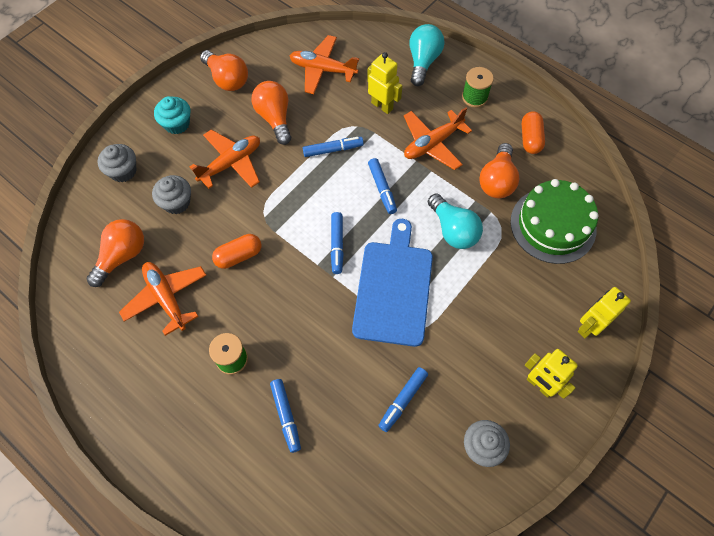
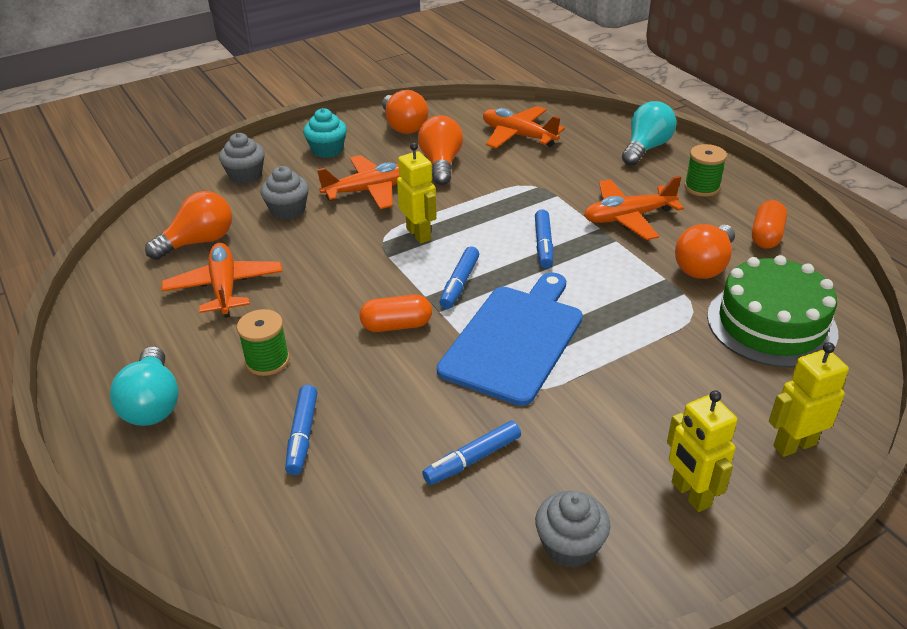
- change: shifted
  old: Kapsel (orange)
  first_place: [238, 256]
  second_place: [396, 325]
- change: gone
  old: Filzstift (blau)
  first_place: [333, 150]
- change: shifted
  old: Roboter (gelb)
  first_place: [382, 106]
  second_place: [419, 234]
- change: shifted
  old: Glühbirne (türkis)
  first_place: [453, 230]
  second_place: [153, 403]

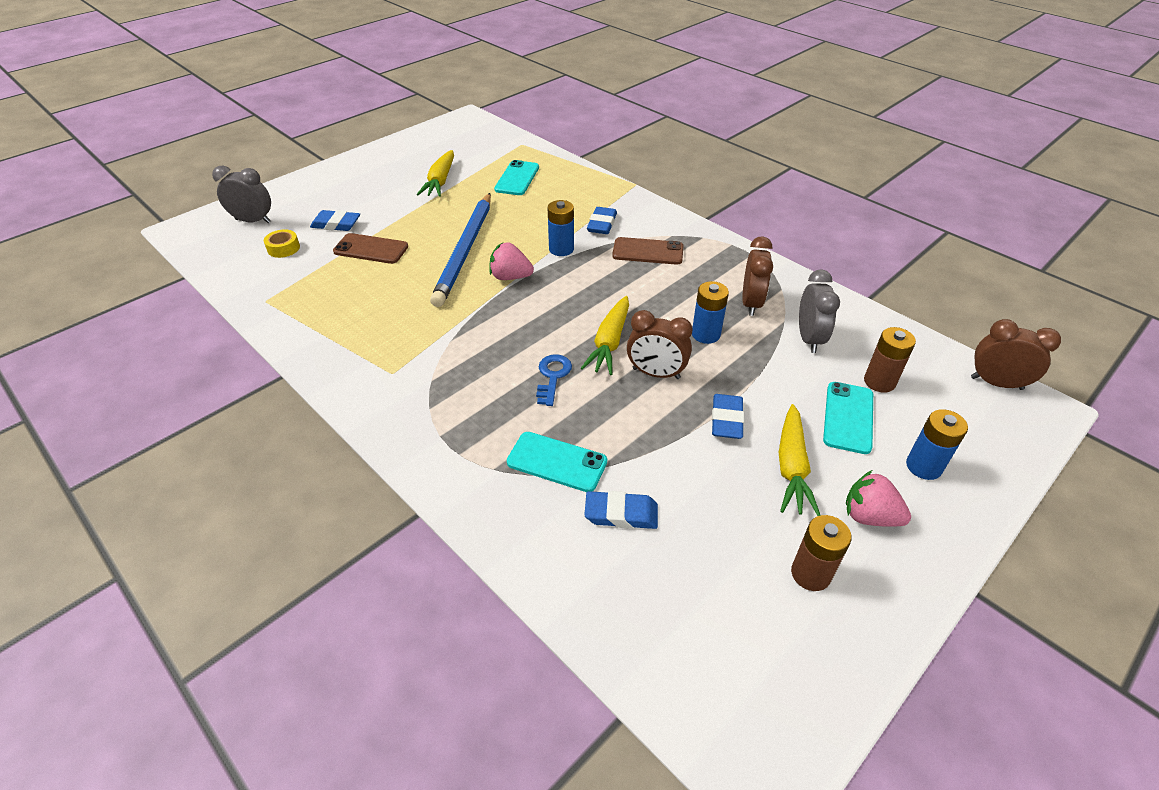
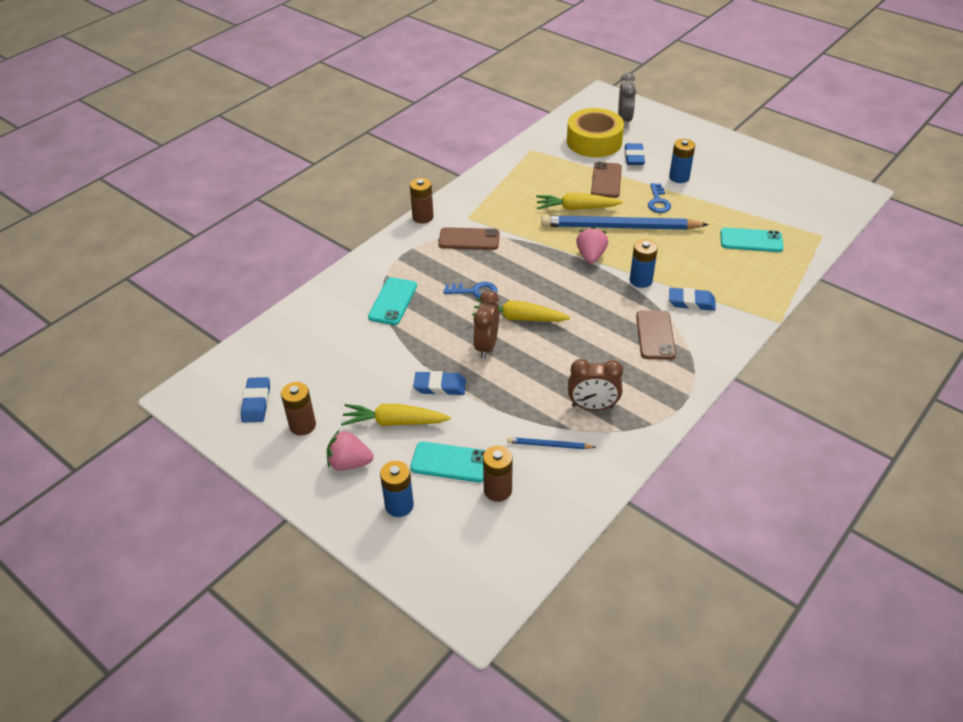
- change: scaled
  old: Klebeband (gelb)
  first_place: [283, 248]
  second_place: [594, 141]
  factor: 2.31
- change: shifted
  old: Karotte (gelb)
  first_place: [440, 181]
  second_place: [576, 208]
- change: shifted
  old: Radiergummi (blau)
  first_place: [621, 514]
  second_place: [256, 403]
- change: shifted
  old: Batterie (blau)
  first_place: [706, 334]
  second_place: [679, 177]
- change: swapped
  old: Wecker (grau)
  new: Bleistift (blau)
  first_place: [809, 339]
  second_place: [549, 445]
- change: rotated
  old: Erdbeere (rosa)
  first_place: [869, 516]
  second_place: [349, 463]
  degrees: -105
- change: gone
  old: Wecker (braun)
  first_place: [996, 383]
- change: new
  new: Batterie (braun)
  second_place: [423, 217]
- change: new
  new: Handy (braun)
  second_place: [469, 239]
- change: new
  new: Schlüssel (blau)
  second_place: [658, 201]

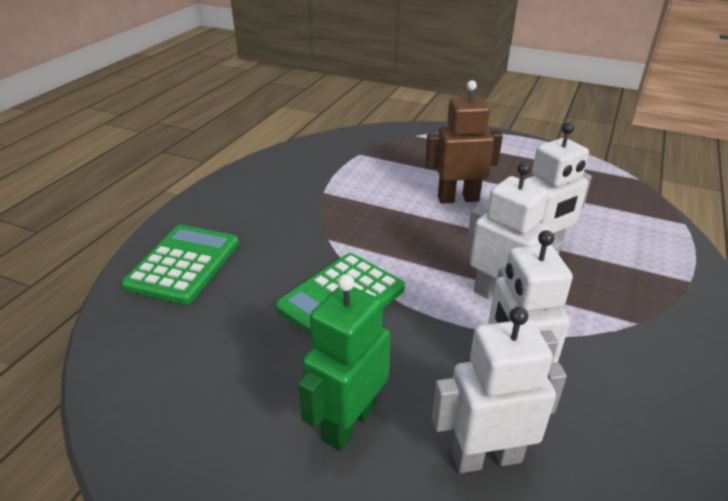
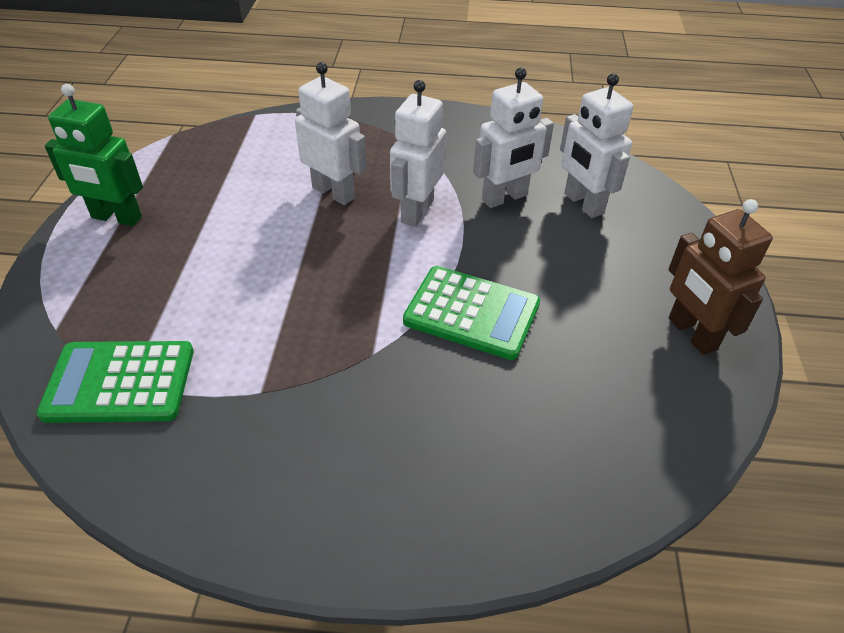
- change: shifted
  old: Taschenrechner (grün)
  first_place: [183, 264]
  second_place: [120, 382]
- change: shifted
  old: Roboter (grün)
  first_place: [348, 423]
  second_place: [116, 218]
- change: shifted
  old: Roboter (braun)
  first_place: [458, 198]
  second_place: [691, 334]

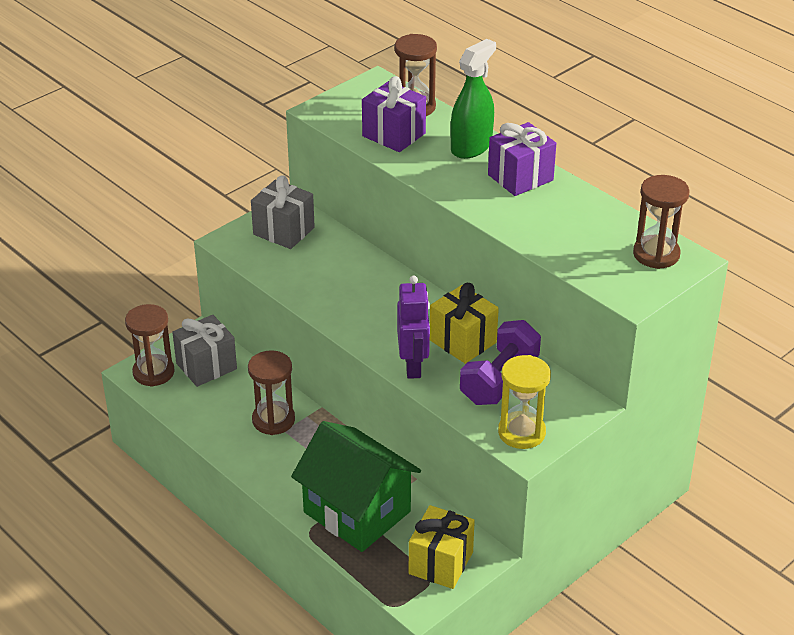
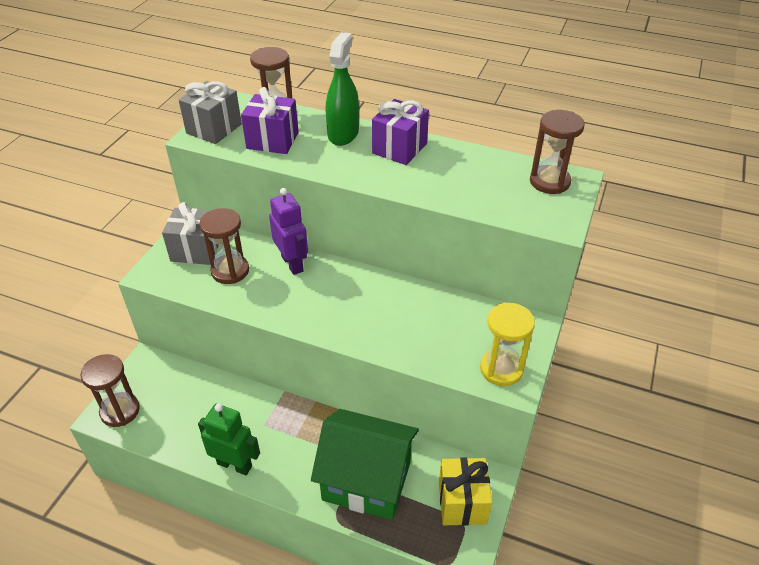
- change: shifted
  old: Geschenk (grau)
  first_place: [206, 366]
  second_place: [214, 129]
- change: shifted
  old: Sanduhr (braun)
  first_place: [273, 420]
  second_place: [230, 271]
- change: shifted
  old: Roboter (lila)
  first_place: [413, 366]
  second_place: [292, 263]
- change: gone
  old: Geschenk (gelb)
  first_place: [462, 341]
- change: gone
  old: Hantel (lila)
  first_place: [499, 380]
- change: new
  new: Roboter (grün)
  second_place: [235, 464]

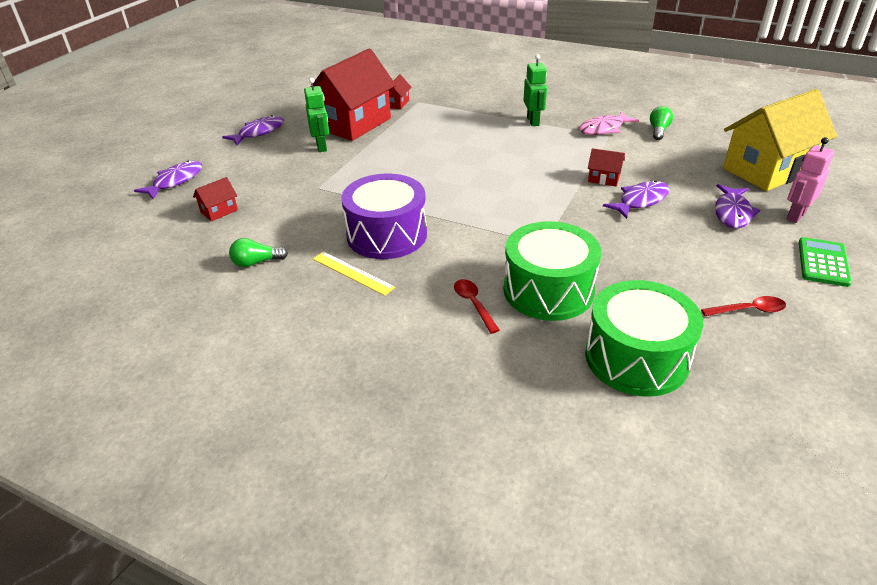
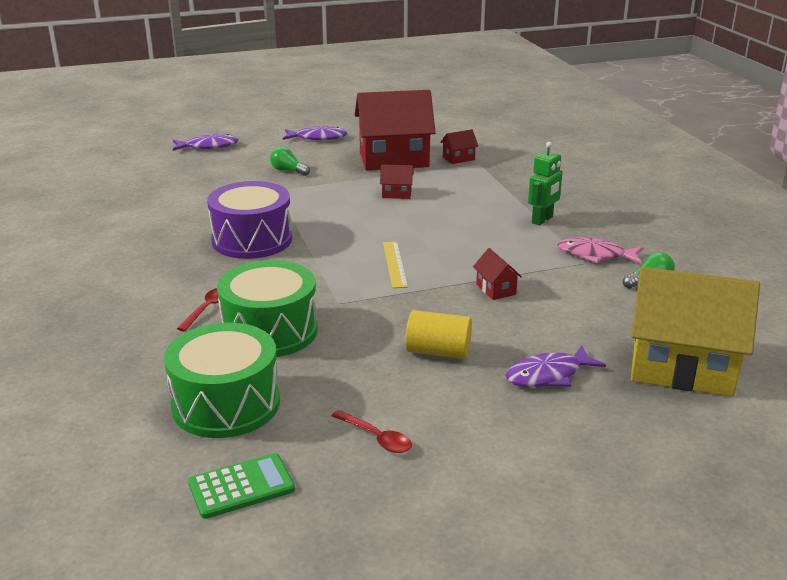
- change: shifted
  old: Haus (rot)
  first_place: [219, 211]
  second_place: [396, 194]
- change: shifted
  old: Glühbirne (grün)
  first_place: [256, 262]
  second_place: [288, 171]
- change: gone
  old: Roboter (grün)
  first_place: [322, 146]
- change: shifted
  old: Lineal (gelb)
  first_place: [352, 273]
  second_place: [394, 264]
- change: gone
  old: Fisch (lila)
  first_place: [640, 201]
- change: gone
  old: Roboter (rosa)
  first_place: [795, 215]
- change: shifted
  old: Taschenrechner (grün)
  first_place: [823, 262]
  second_place: [241, 486]
- change: new
  new: Vollzylinder (gelb)
  second_place: [438, 352]

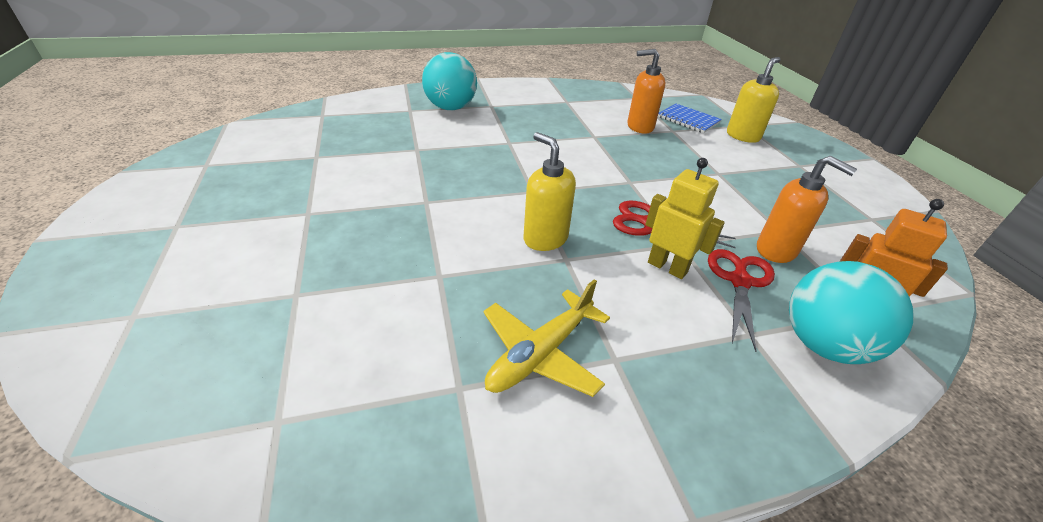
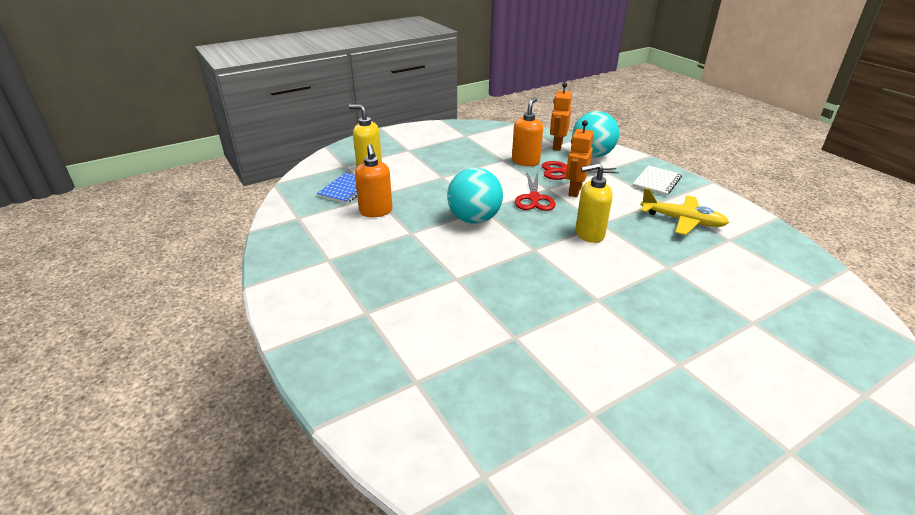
- change: shifted
  old: Ball (türkis)
  first_place: [451, 108]
  second_place: [474, 219]
- change: rotated
  old: Seifenspender (gelb)
  first_place: [545, 239]
  second_place: [589, 234]
  degrees: 45
- change: repainted
  old: Roboter (gelb)
  new: Roboter (orange)
  first_place: [667, 267]
  second_place: [574, 191]
- change: new
  new: Notizbuch (weiß)
  second_place: [657, 182]

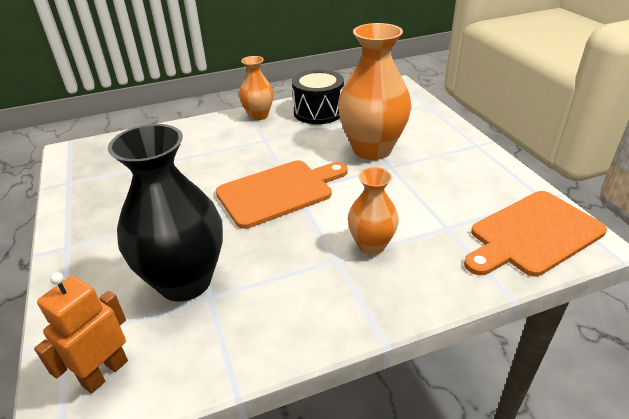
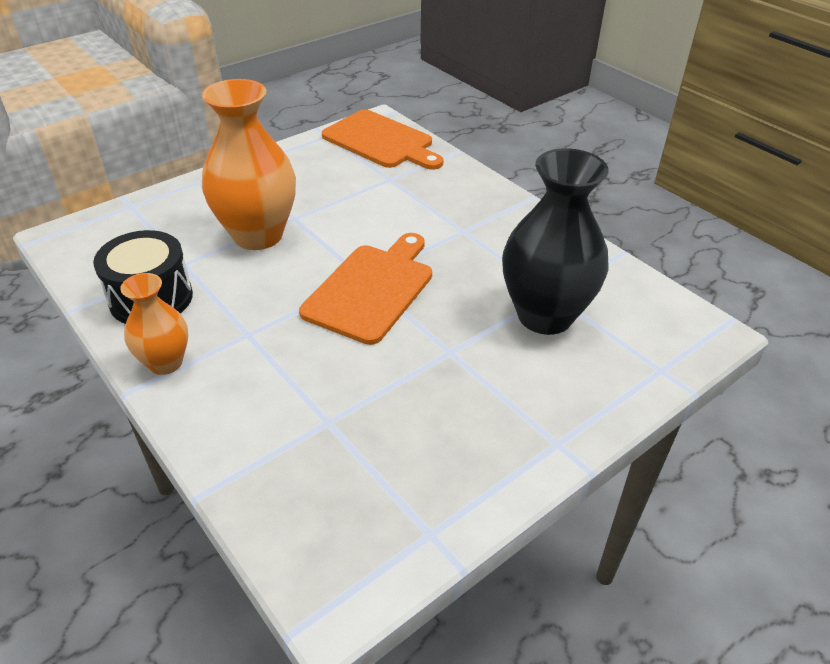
- change: gone
  old: Roboter (orange)
  first_place: [105, 373]
- change: rotated
  old: Schneidebrett (orange)
  first_place: [279, 192]
  second_place: [372, 289]
  degrees: 75
- change: gone
  old: Vase (orange)
  first_place: [371, 245]

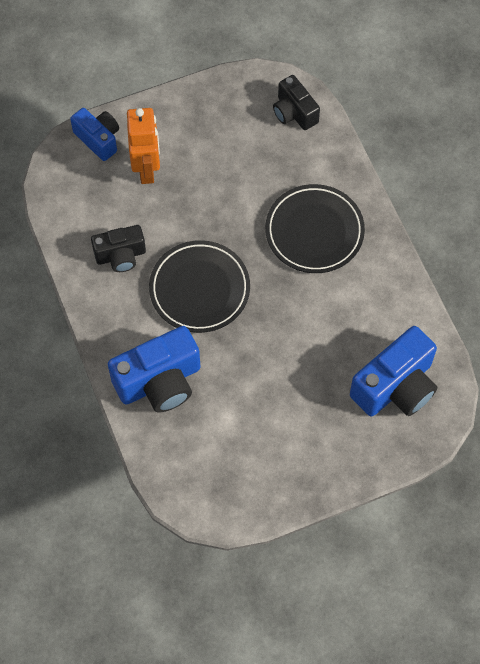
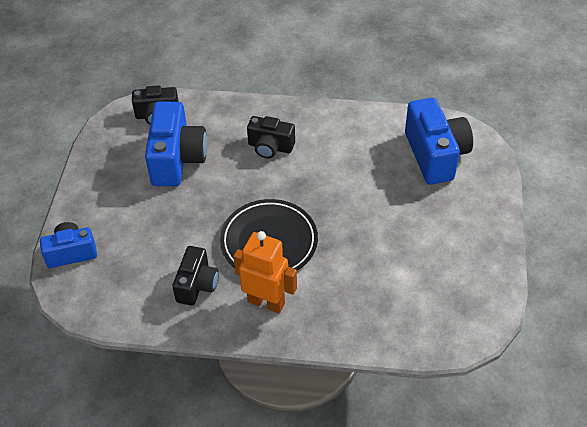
- change: shifted
  old: Kamera (blau)
  first_place: [159, 382]
  second_place: [177, 159]
- change: shifted
  old: Roboter (orange)
  first_place: [147, 169]
  second_place: [266, 302]
- change: swapped
  old: Teller (schwarz)
  new: Kamera (schwarz)
  first_place: [314, 231]
  second_place: [270, 147]

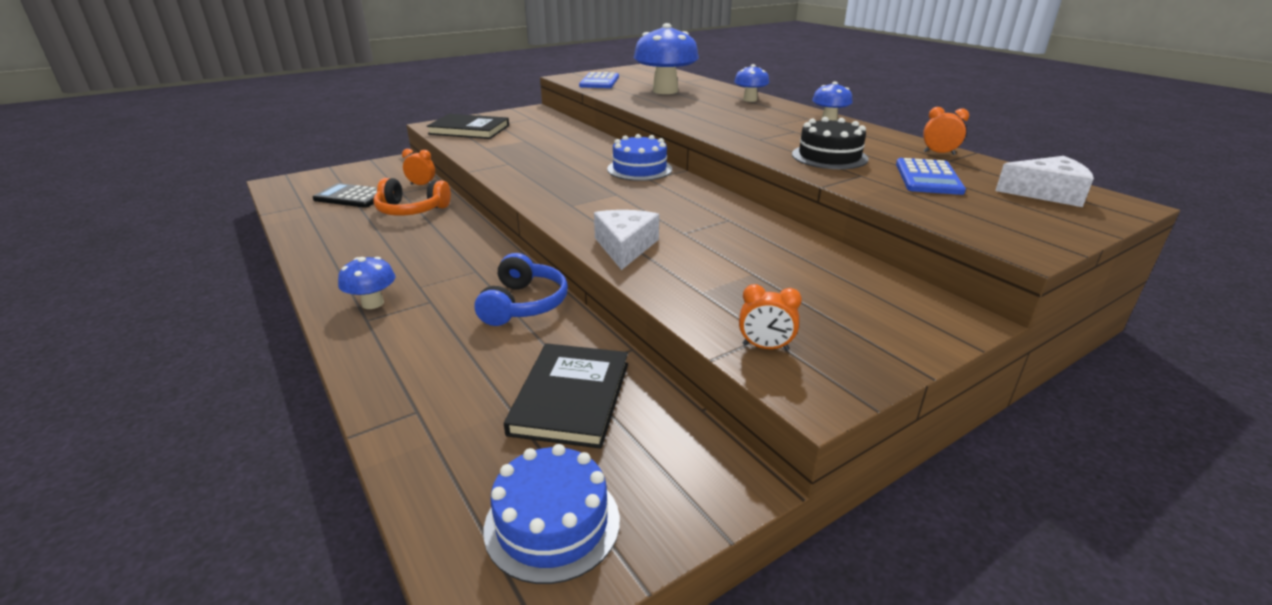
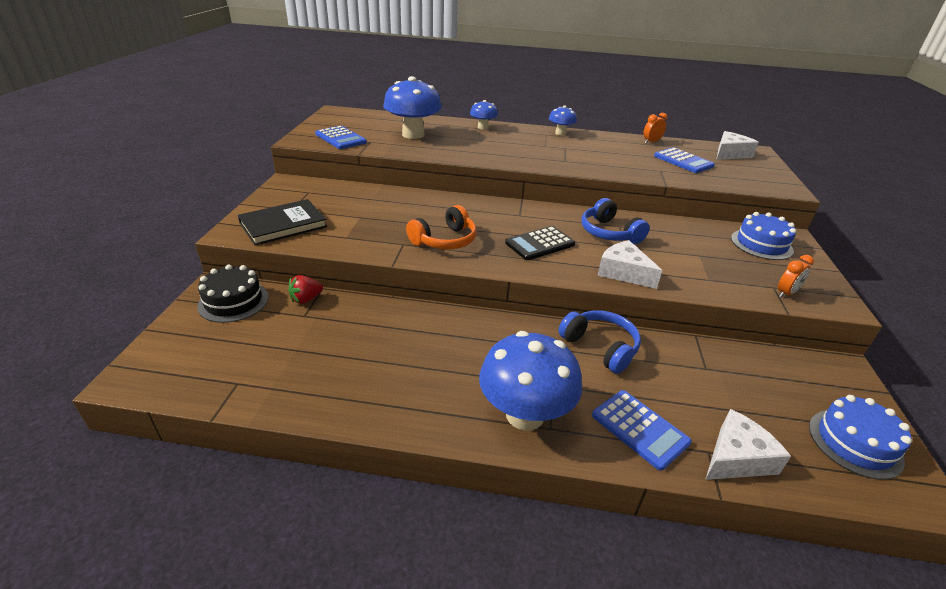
- change: shifted
  old: Taschenrechner (schwarz)
  first_place: [352, 197]
  second_place: [540, 244]
- change: scaled
  old: Pilz (blau)
  first_place: [373, 303]
  second_place: [525, 415]
  factor: 1.94
- change: shifted
  old: Kopfhörer (orange)
  first_place: [411, 210]
  second_place: [445, 240]
- change: swapped
  old: Wecker (orange)
  new: Erdbeere (rot)
  first_place: [422, 185]
  second_place: [306, 299]
- change: gone
  old: Buch (schwarz)
  first_place: [571, 397]
- change: shifted
  old: Kuchen (blau)
  first_place: [639, 169]
  second_place: [761, 244]
- change: shifted
  old: Kuchen (schwarz)
  first_place: [829, 156]
  second_place: [233, 301]
- change: new
  new: Kopfhörer (blau)
  second_place: [609, 233]
- change: new
  new: Taschenrechner (blau)
  second_place: [639, 429]
- change: new
  new: Käse (weiß)
  second_place: [737, 458]

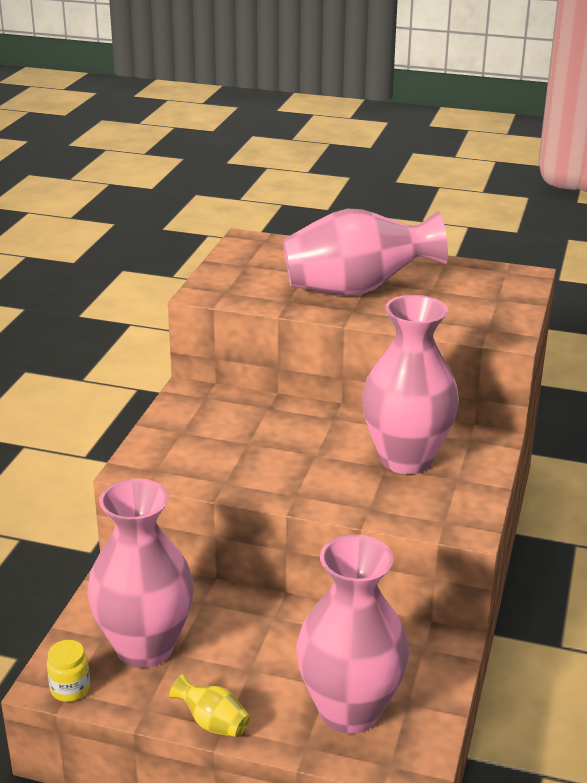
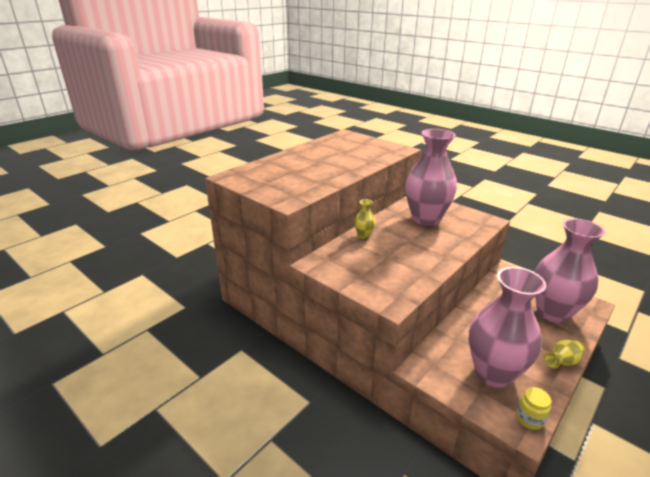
- change: gone
  old: Vase (rosa)
  first_place: [357, 290]
- change: new
  new: Vase (gelb)
  second_place: [363, 235]

